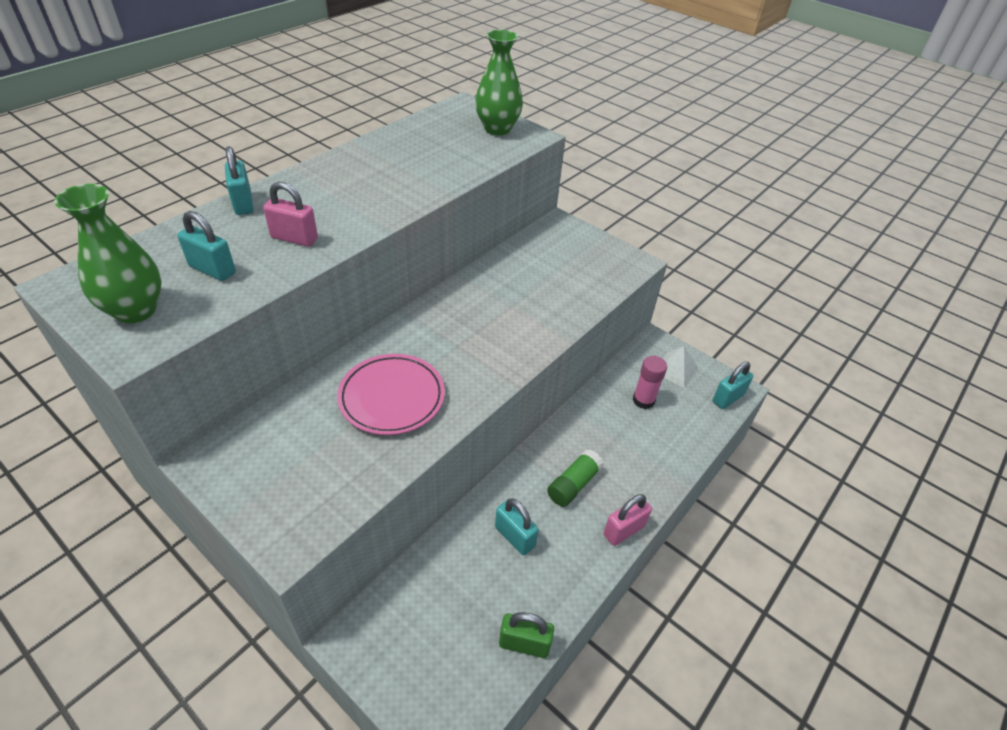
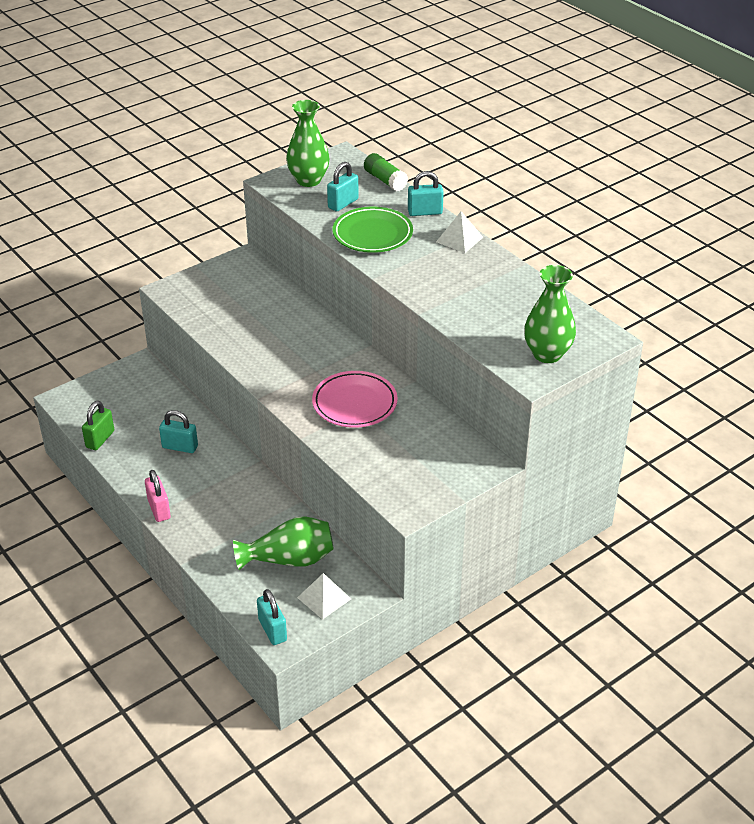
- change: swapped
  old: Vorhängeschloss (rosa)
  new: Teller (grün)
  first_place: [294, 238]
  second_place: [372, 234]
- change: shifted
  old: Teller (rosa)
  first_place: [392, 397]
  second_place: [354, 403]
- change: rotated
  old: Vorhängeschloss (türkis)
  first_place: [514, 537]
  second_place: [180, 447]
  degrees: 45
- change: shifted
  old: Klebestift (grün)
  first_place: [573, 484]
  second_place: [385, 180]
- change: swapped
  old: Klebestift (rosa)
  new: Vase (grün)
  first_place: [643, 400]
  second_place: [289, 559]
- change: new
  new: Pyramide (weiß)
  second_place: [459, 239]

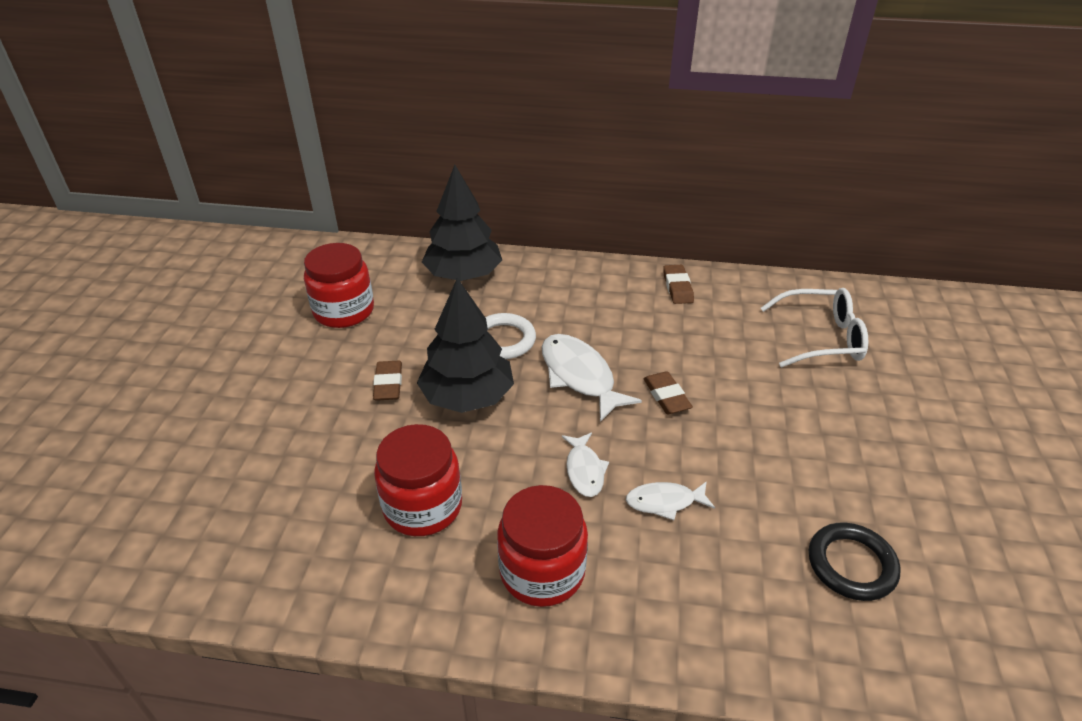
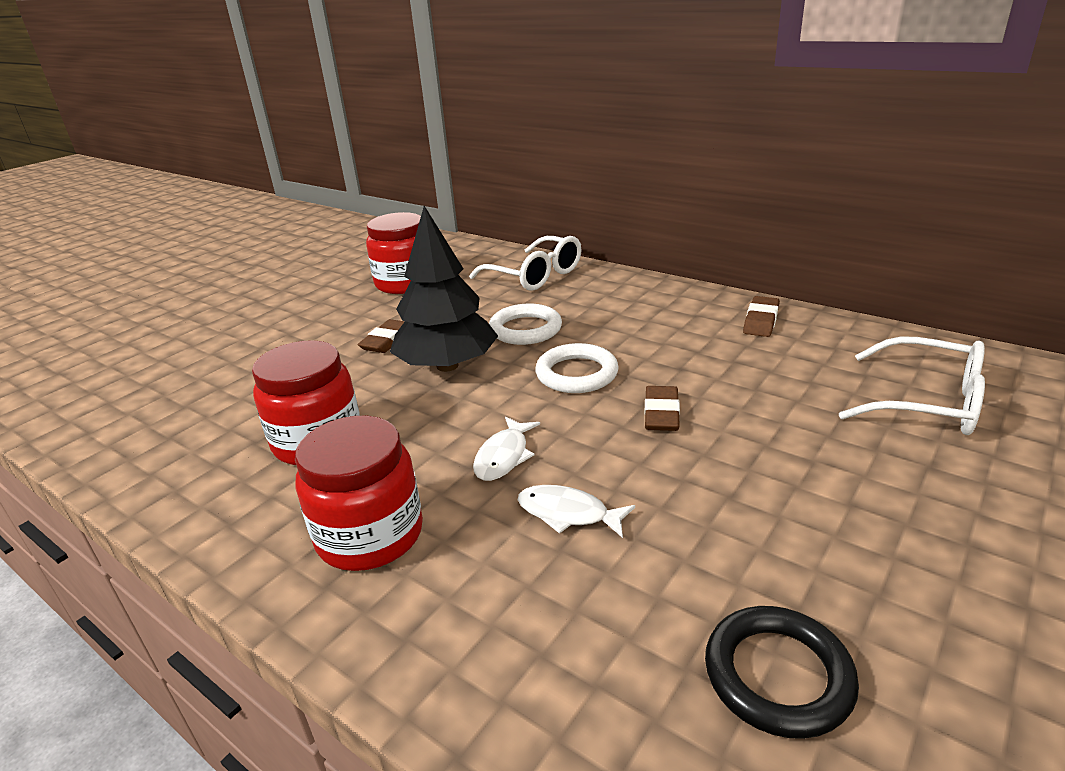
- change: swapped
  old: Baum (schwarz)
  new: Brille (weiß)
  first_place: [464, 275]
  second_place: [535, 275]
- change: swapped
  old: Fisch (weiß)
  new: Ring (weiß)
  first_place: [579, 376]
  second_place: [576, 374]

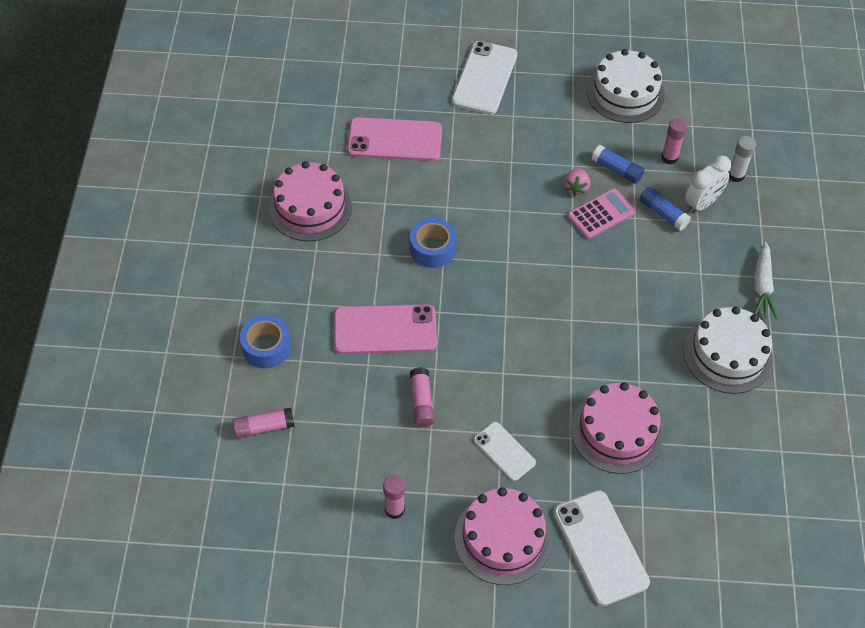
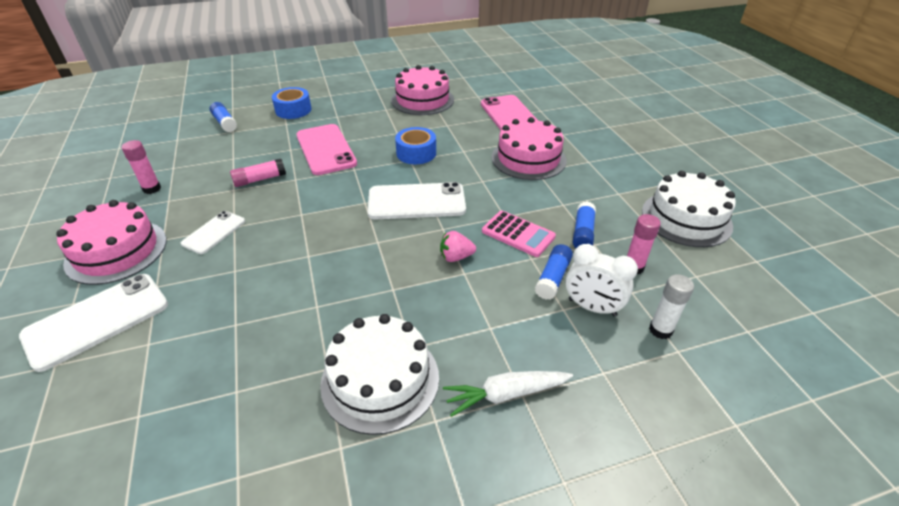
- change: repainted
  old: Klebestift (rosa)
  new: Klebestift (blau)
  first_place: [264, 427]
  second_place: [225, 123]
- change: shifted
  old: Handy (weiß)
  first_place: [485, 78]
  second_place: [416, 202]
- change: shifted
  old: Erdbeere (rosa)
  first_place: [576, 188]
  second_place: [456, 257]
- change: shifted
  old: Kuchen (rosa)
  first_place: [617, 431]
  second_place: [528, 158]

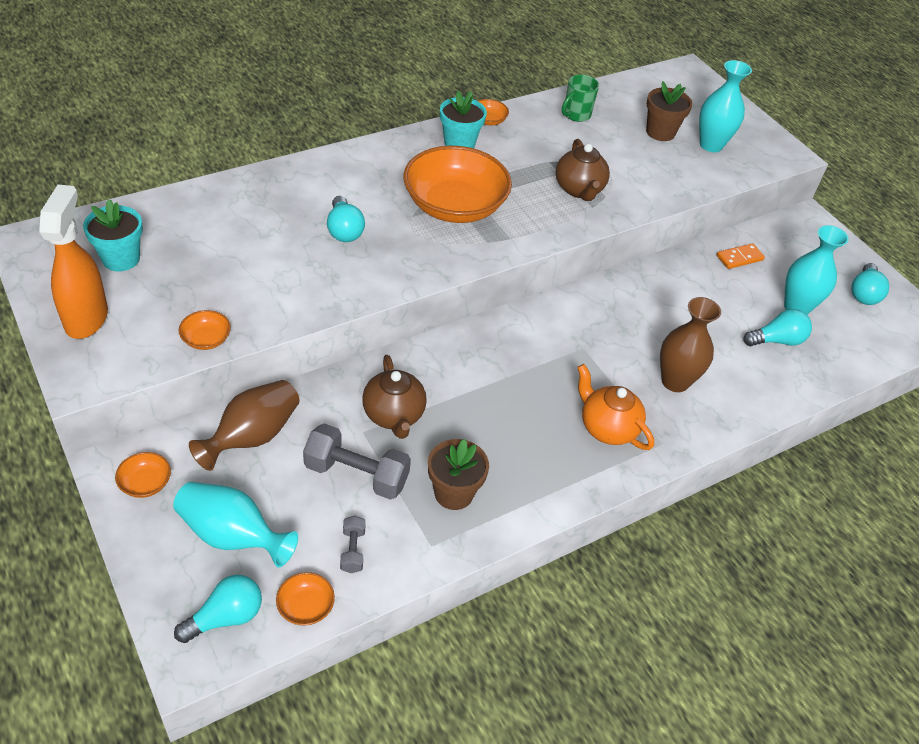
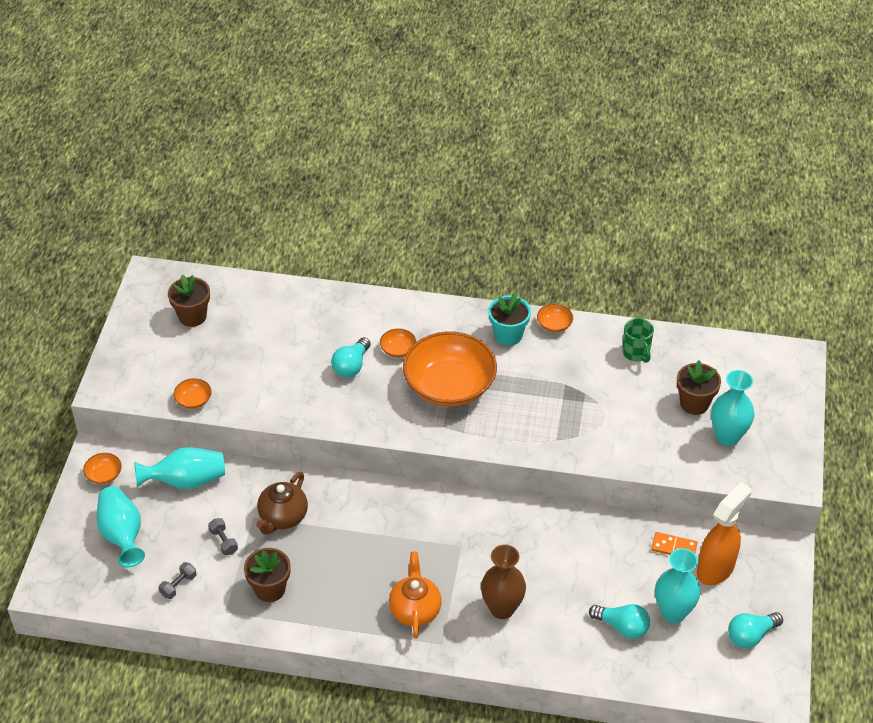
- change: shifted
  old: Sprühflasche (orange)
  first_place: [87, 318]
  second_place: [716, 568]
- change: repainted
  old: Blumentopf (türkis)
  new: Blumentopf (braun)
  first_place: [121, 259]
  second_place: [192, 316]
- change: gone
  old: Glühbirne (türkis)
  first_place: [226, 617]
- change: repainted
  old: Vase (braun)
  new: Vase (türkis)
  first_place: [252, 437]
  second_place: [186, 481]
- change: shifted
  old: Schüssel (orange)
  first_place: [305, 606]
  second_place: [398, 349]
- change: scaled
  old: Hantel (grau)
  first_place: [356, 474]
  second_place: [223, 541]
  factor: 0.5
- change: gone
  old: Teekanne (braun)
  first_place: [579, 189]
- change: rotated
  old: Tasse (grün)
  first_place: [576, 115]
  second_place: [636, 353]
  degrees: -105

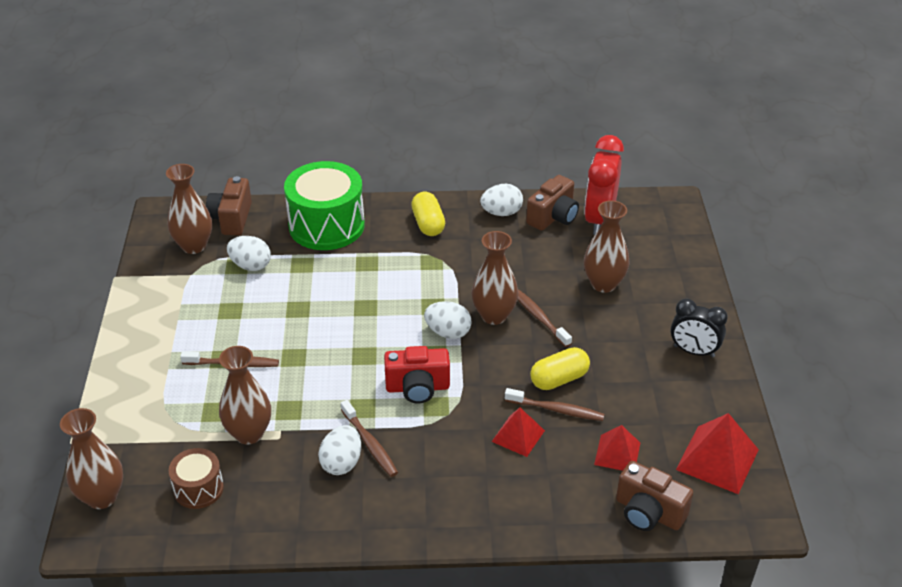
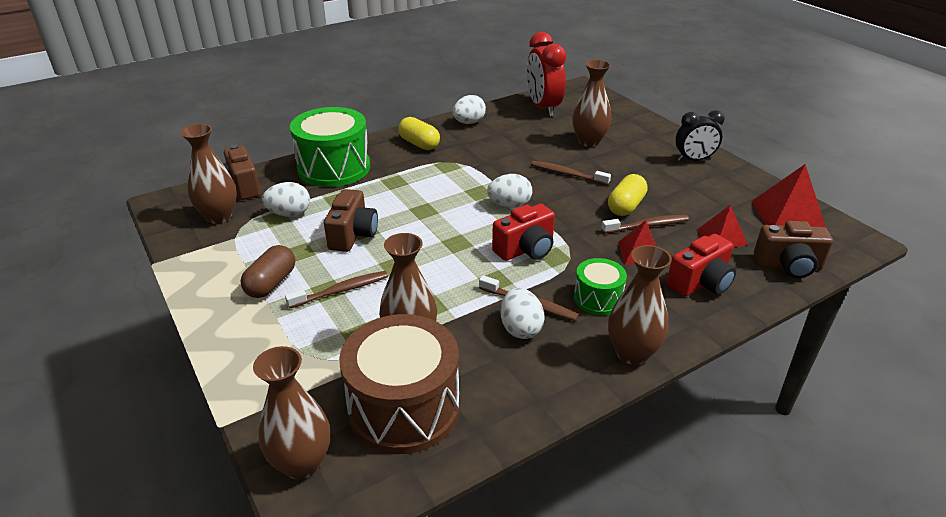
- change: scaled
  old: Trommel (braun)
  first_place: [198, 489]
  second_place: [404, 408]
  factor: 1.93
- change: shifted
  old: Vase (braun)
  first_place: [494, 315]
  second_place: [632, 353]
- change: shifted
  old: Kamera (braun)
  first_place: [553, 217]
  second_place: [353, 235]
- change: new
  new: Kapsel (braun)
  second_place: [271, 283]
- change: new
  new: Trommel (grün)
  second_place: [597, 299]
- change: new
  new: Kamera (rot)
  second_place: [700, 283]

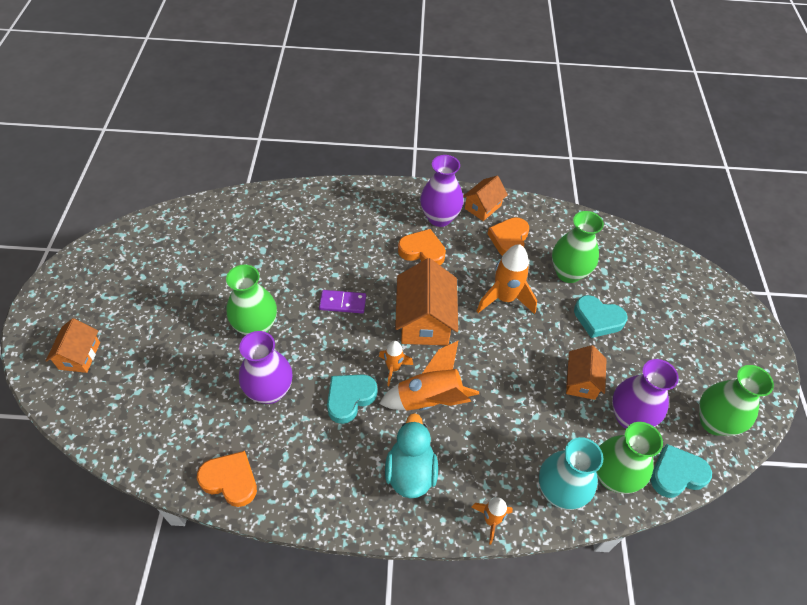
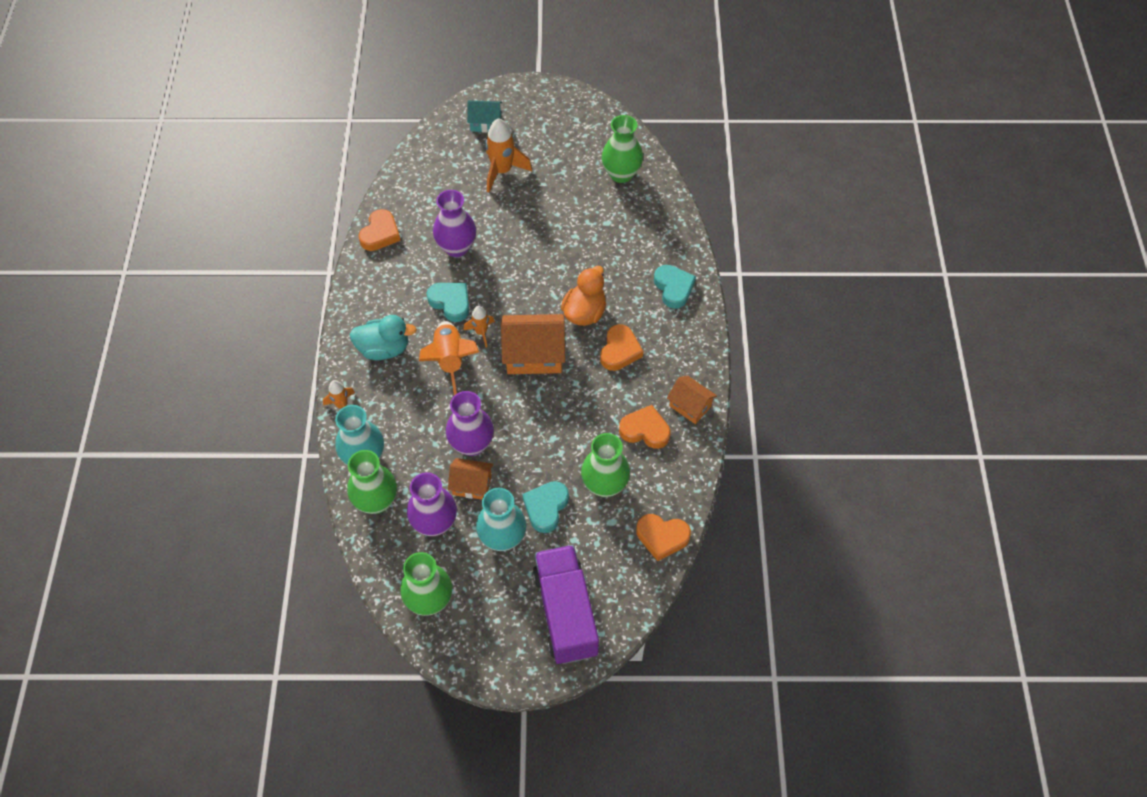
- change: repainted
  old: Haus (orange)
  new: Haus (türkis)
  first_place: [79, 356]
  second_place: [485, 123]
- change: shifted
  old: Vase (grün)
  first_place: [256, 327]
  second_place: [621, 174]
- change: gone
  old: Dominostein (lila)
  first_place: [342, 303]
- change: shifted
  old: Vase (lila)
  first_place: [439, 218]
  second_place: [471, 444]
- change: shifted
  old: Rakete (orange)
  first_place: [504, 298]
  second_place: [502, 171]
- change: shifted
  old: Herz (türkis)
  first_place: [676, 474]
  second_place: [673, 288]
- change: new
  new: Vase (türkis)
  second_place: [502, 538]
- change: new
  new: Lastwagen (lila)
  second_place: [566, 613]
- change: new
  new: Ente (orange)
  second_place: [584, 312]
- change: new
  new: Herz (orange)
  second_place: [662, 537]

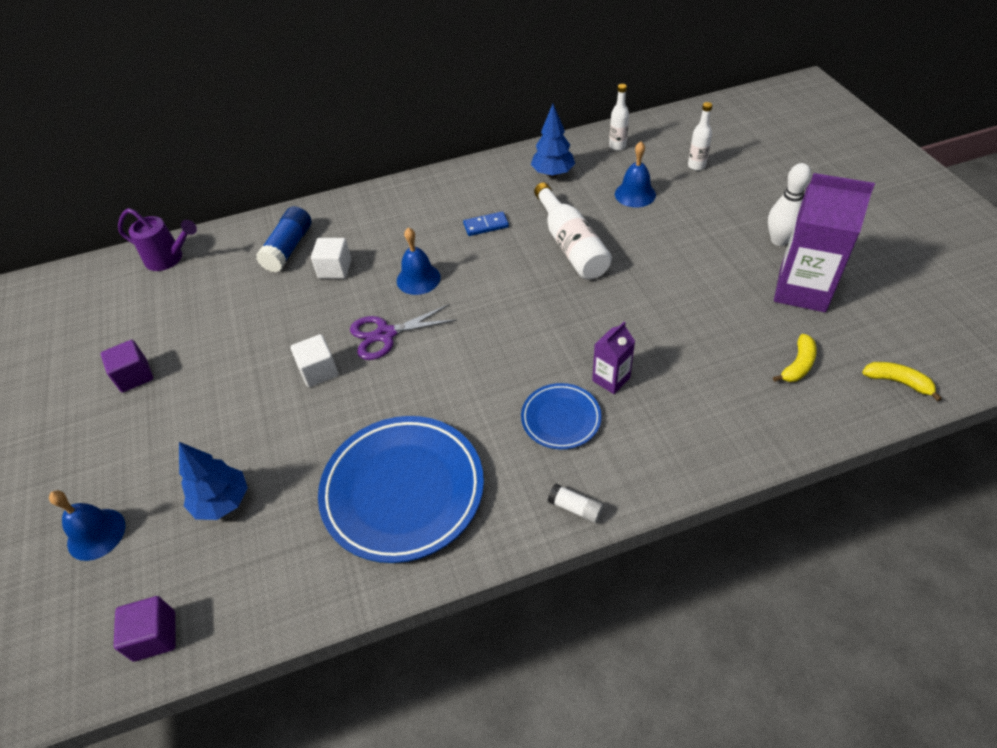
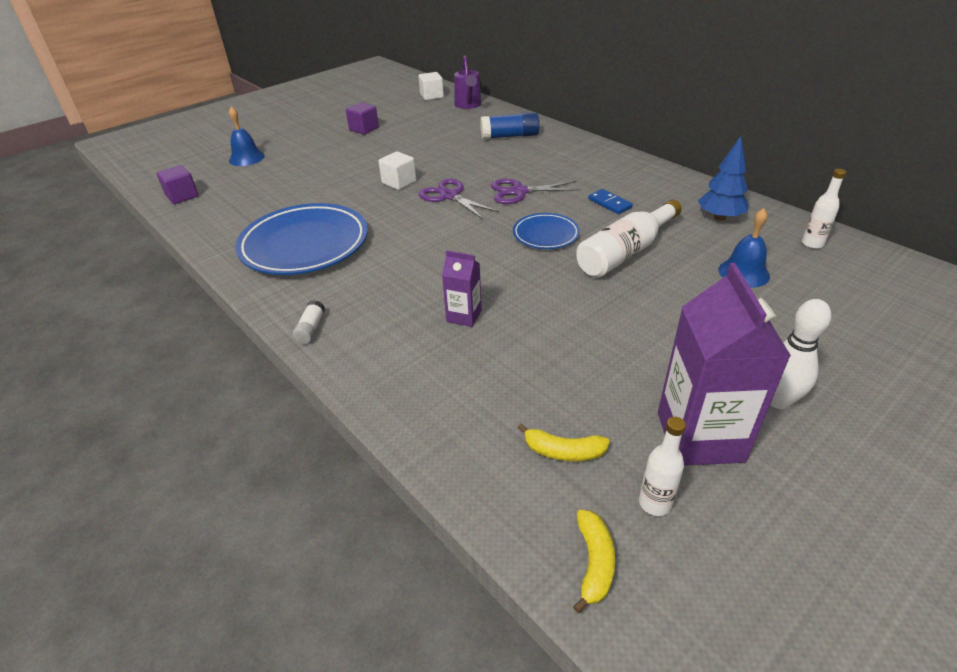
- change: gone
  old: Baum (blau)
  first_place: [222, 502]
- change: shifted
  old: Kubus (weiß)
  first_place: [335, 269]
  second_place: [432, 96]
- change: swapped
  old: Glocke (blau)
  new: Schere (lila)
  first_place: [418, 279]
  second_place: [518, 192]
- change: shifted
  old: Teller (blau)
  first_place: [561, 418]
  second_place: [545, 234]
- change: shifted
  old: Flasche (weiß)
  first_place: [696, 166]
  second_place: [654, 503]

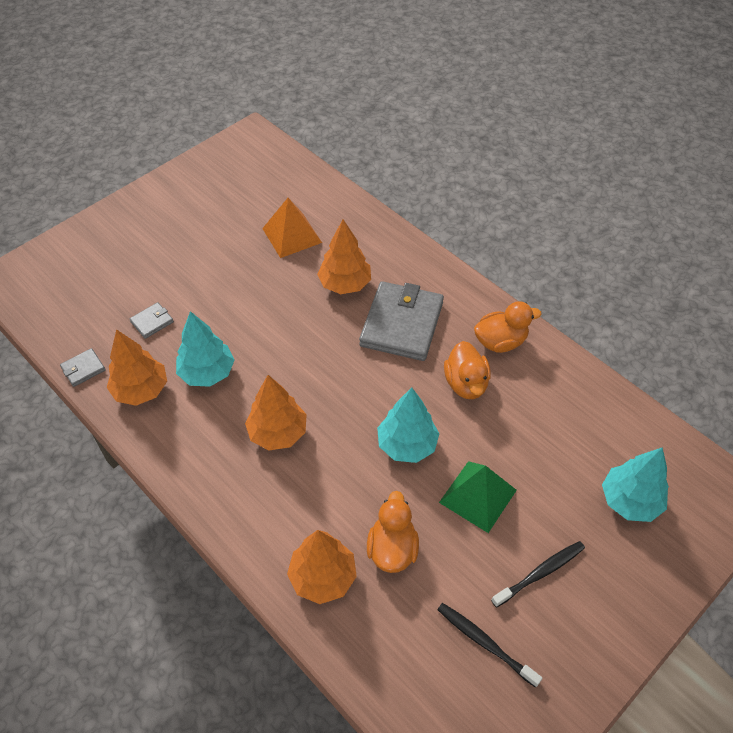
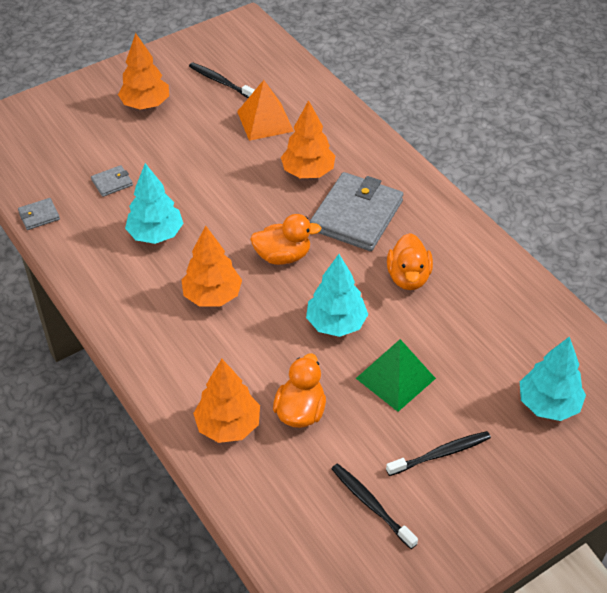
- change: shifted
  old: Baum (orange)
  first_place: [141, 390]
  second_place: [146, 105]
- change: shifted
  old: Ente (orange)
  first_place: [500, 342]
  second_place: [283, 256]
- change: new
  new: Zahnbürste (schwarz)
  second_place: [220, 82]

